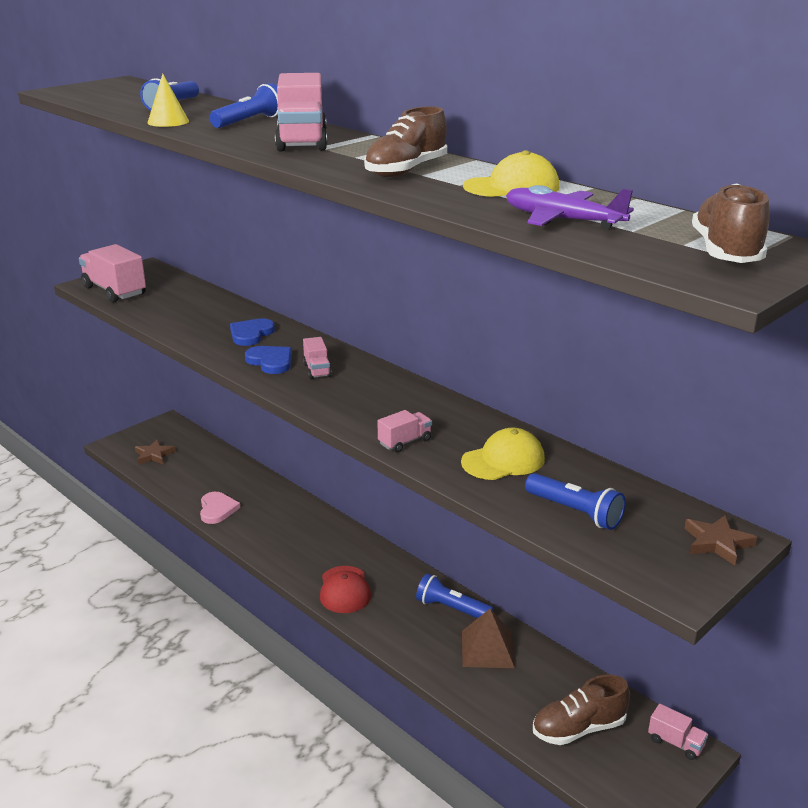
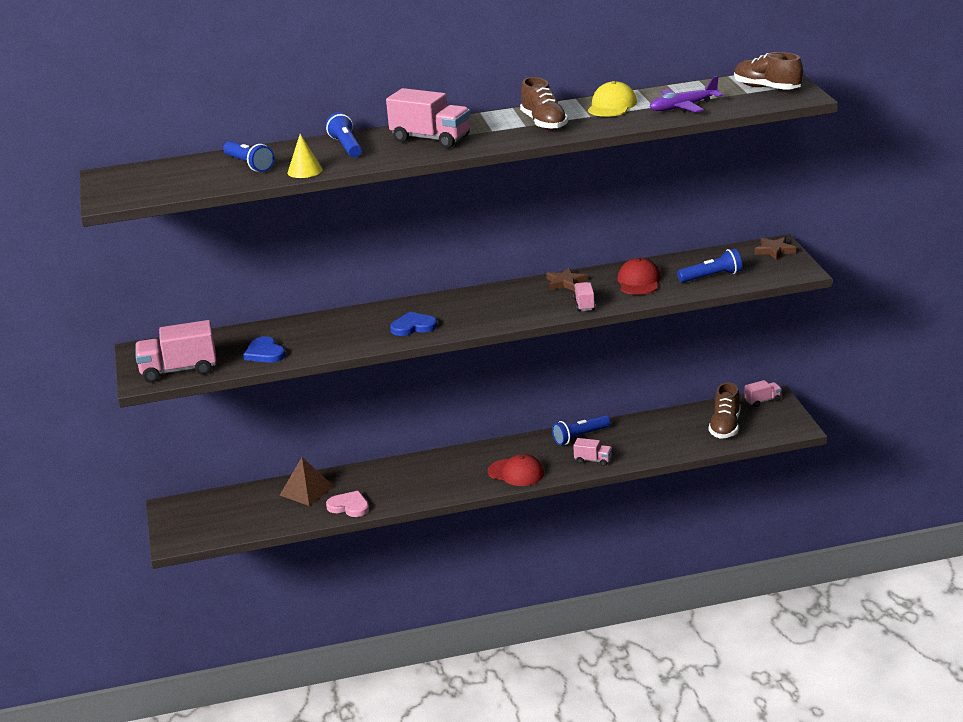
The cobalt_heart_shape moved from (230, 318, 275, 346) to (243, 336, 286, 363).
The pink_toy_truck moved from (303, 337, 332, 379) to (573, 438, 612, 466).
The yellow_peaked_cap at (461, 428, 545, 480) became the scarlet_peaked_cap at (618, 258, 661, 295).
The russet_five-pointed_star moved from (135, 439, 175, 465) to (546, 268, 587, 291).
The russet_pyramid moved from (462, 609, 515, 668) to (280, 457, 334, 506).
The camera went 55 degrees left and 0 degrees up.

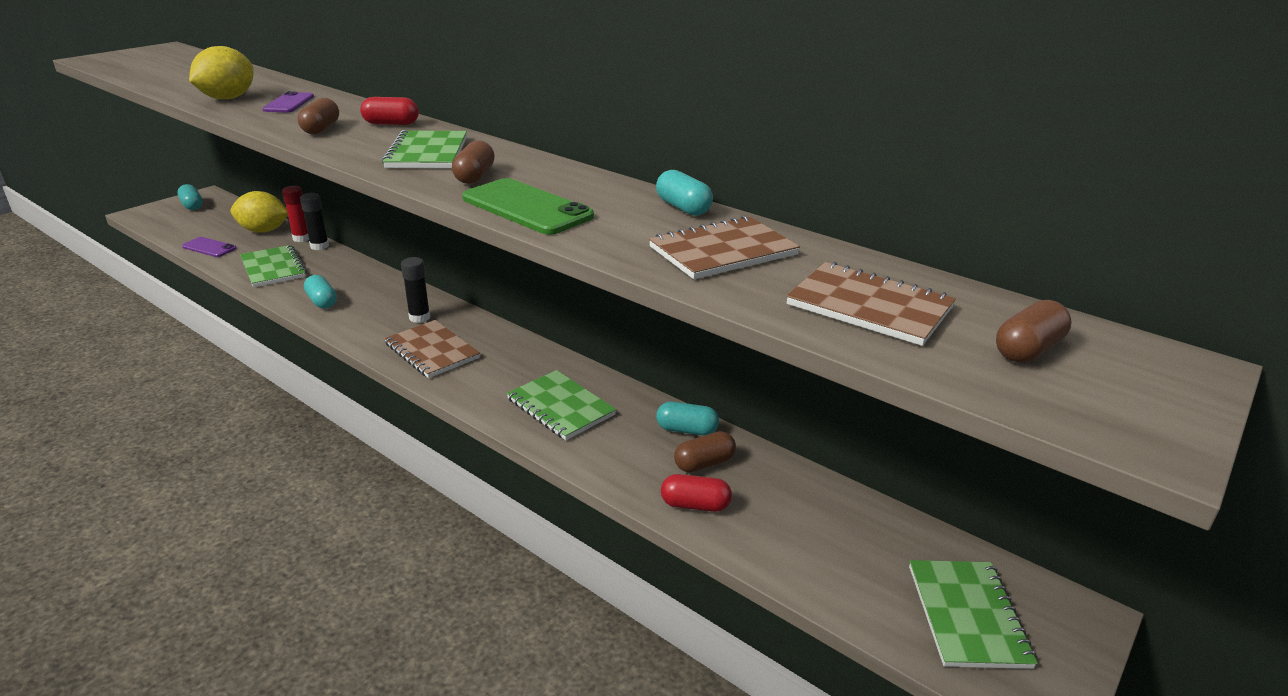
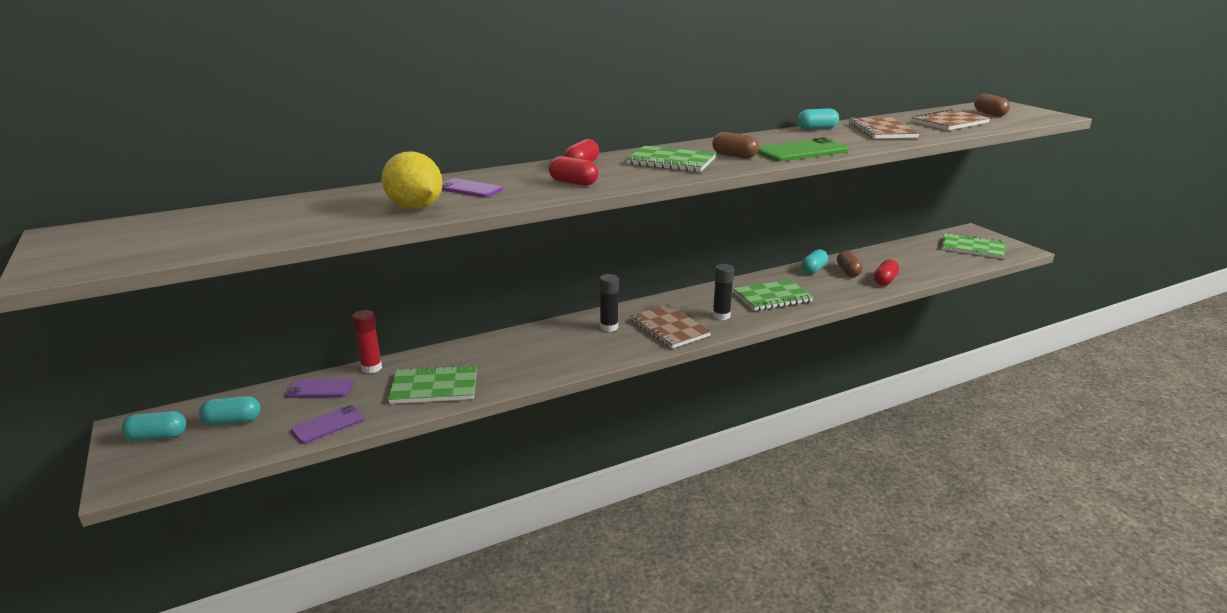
The russet_pill at (298, 98, 339, 135) became the scarlet_pill at (549, 156, 599, 186).
The yellow_toy_lemon at (230, 191, 288, 233) was replaced by the purple_smartphone at (285, 379, 354, 398).
The jet-black_glue_stick moved from (300, 193, 329, 250) to (713, 264, 734, 320).
The teal_pill moved from (304, 275, 337, 309) to (199, 396, 261, 425).
The russet_exercise_book at (384, 320, 480, 378) turned 75 degrees clockwise.
The camera went 65 degrees left and 5 degrees down.

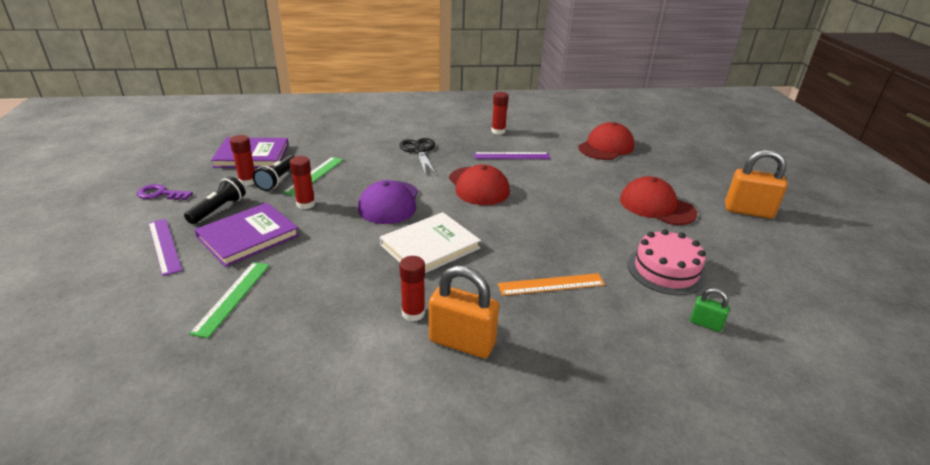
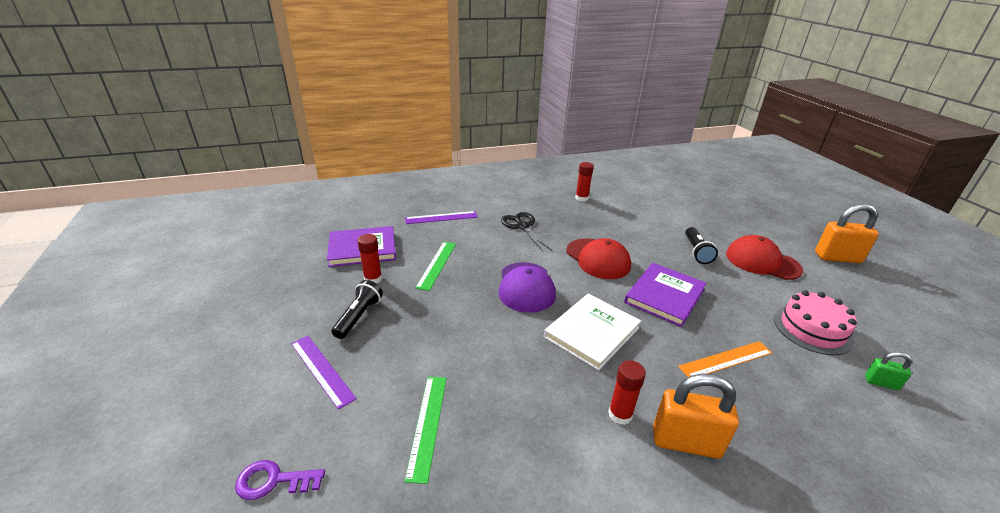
The scarlet_peaked_cap at (578, 122, 634, 160) disappeared.
The purple_straightedge moved from (474, 152, 550, 159) to (405, 211, 478, 224).
The jet-black_torch moved from (253, 155, 294, 191) to (685, 227, 718, 264).
The scarlet_glue_stick at (290, 156, 315, 209) disappeared.
The purple_door_key moved from (137, 184, 193, 200) to (235, 460, 325, 500).
The purple_book moved from (195, 202, 299, 267) to (624, 263, 706, 327).
The camera went 10 degrees left and 0 degrees up.

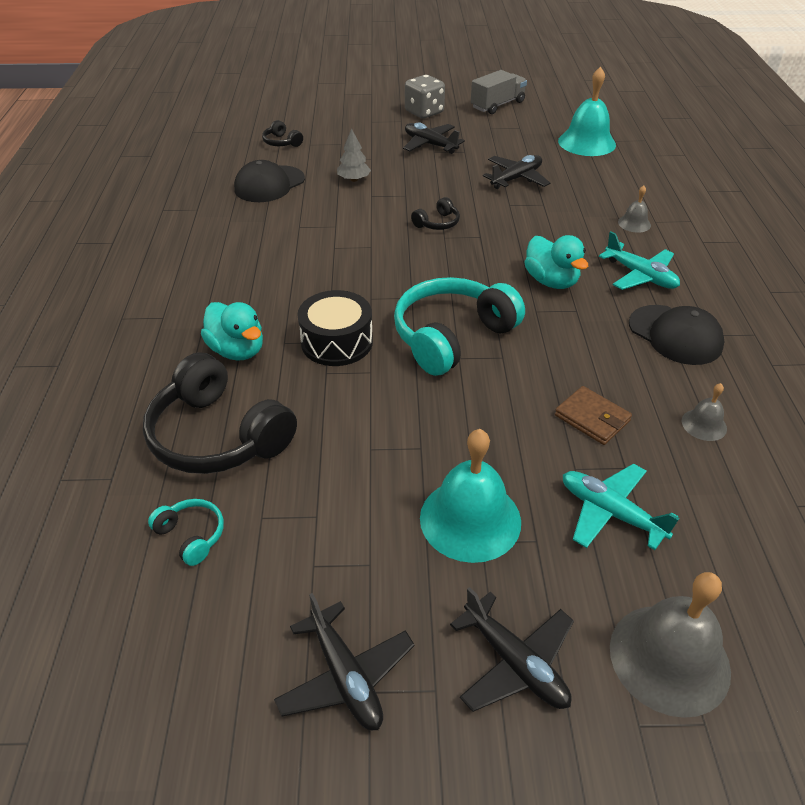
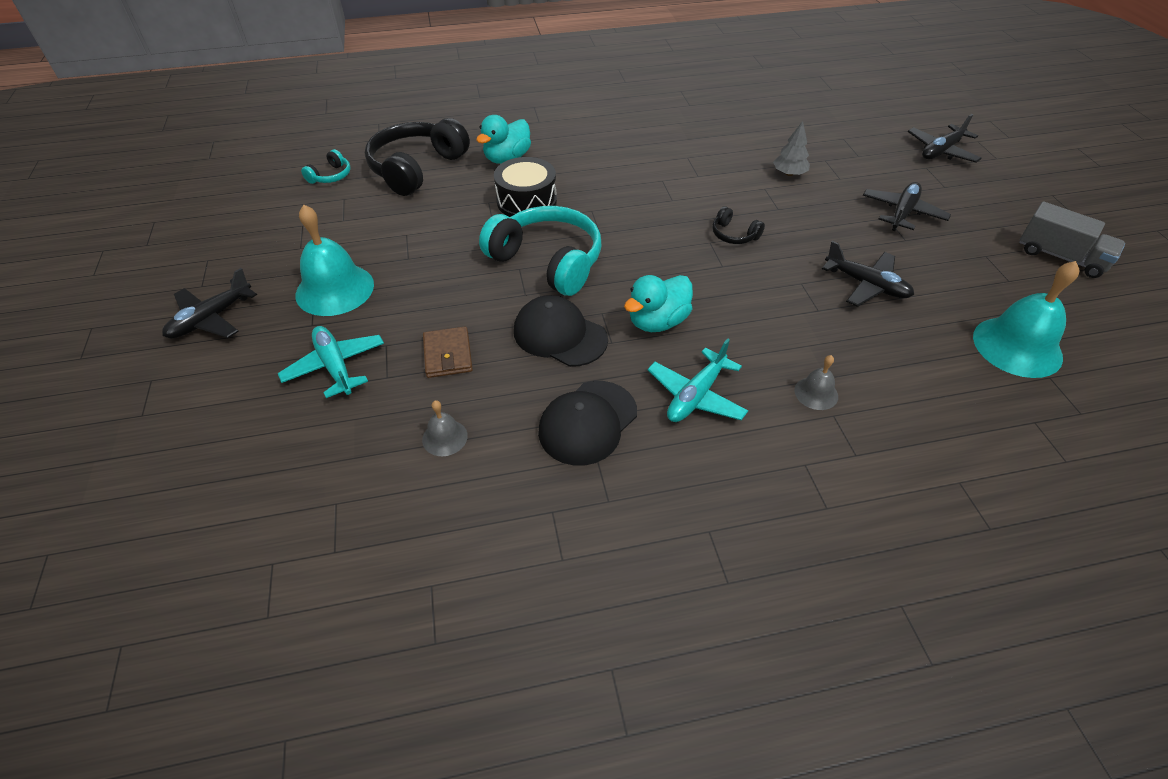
The grey_die at (405, 75, 445, 118) disappeared.
The jet-black_over-ear_headphones at (262, 120, 303, 147) disappeared.
The jet-black_peaked_cap moved from (234, 160, 305, 202) to (514, 295, 608, 367).
The russet_wallet at (555, 386, 632, 445) turned 45 degrees counterclockwise.
The teal_plane at (563, 464, 680, 550) turned 60 degrees counterclockwise.
The grey_bell at (610, 572, 731, 718) disappeared.
The jet-black_plane moved from (274, 593, 415, 730) to (907, 114, 982, 163).
The camera went 80 degrees right and 5 degrees up.

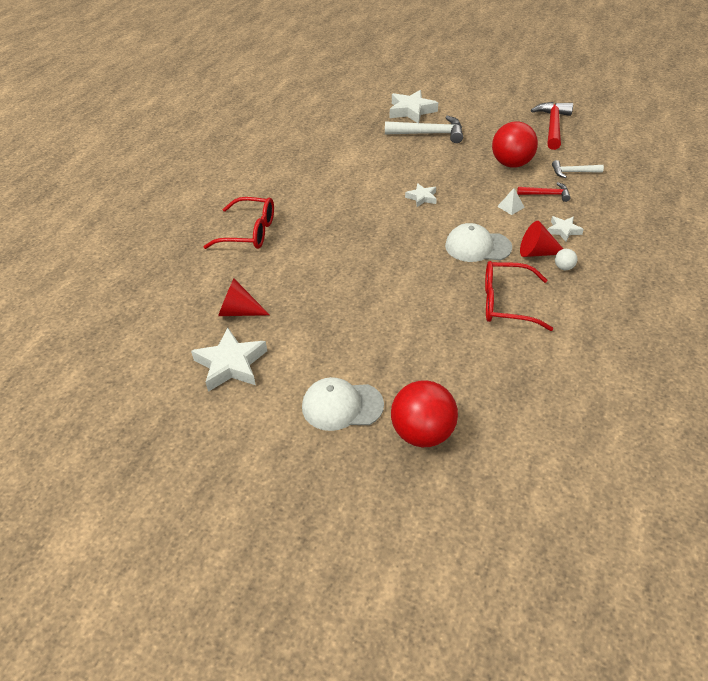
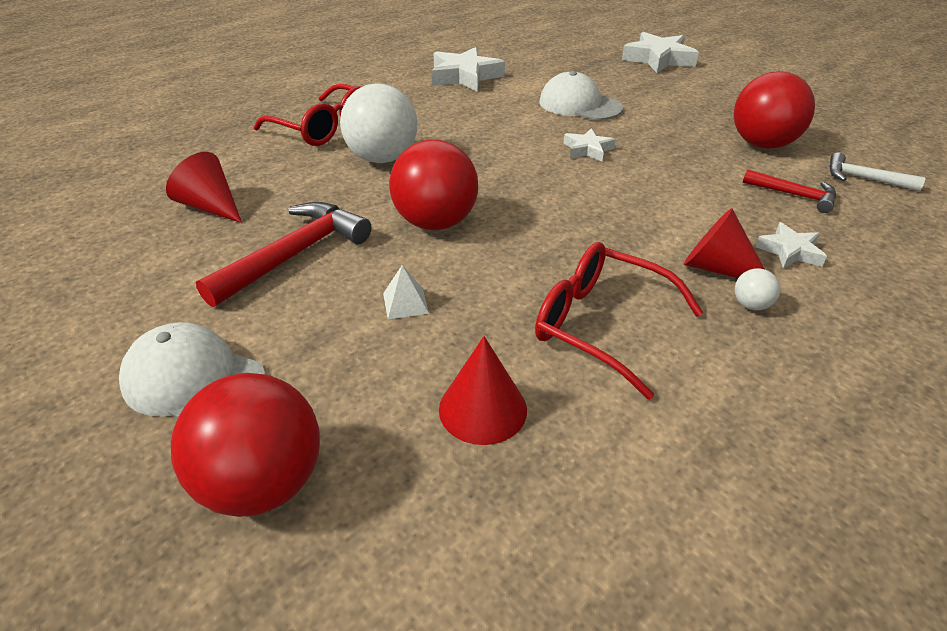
The scarlet_carpenter's_hammer moved from (531, 102, 573, 150) to (196, 202, 371, 307).
The pure_white_carpenter's_hammer at (385, 116, 463, 143) disappeared.
The pure_white_pyramid moved from (497, 188, 525, 215) to (383, 265, 429, 319).
The pure_white_peaked_cap moved from (445, 223, 512, 262) to (539, 71, 623, 120).
The pure_white_five-pointed_star moved from (191, 328, 267, 392) to (431, 47, 505, 92).
The pure_white_play_ball at (340, 83, 417, 163) appeared.
The scarlet_play_ball at (389, 140, 478, 230) appeared.
The scarlet_cone at (439, 336, 527, 445) appeared.
The camera went 25 degrees right and 5 degrees down.

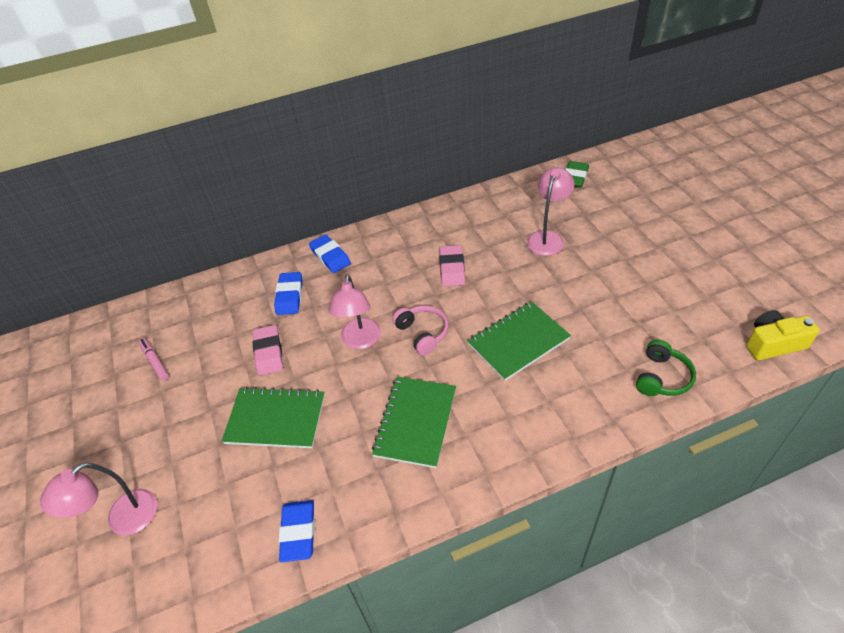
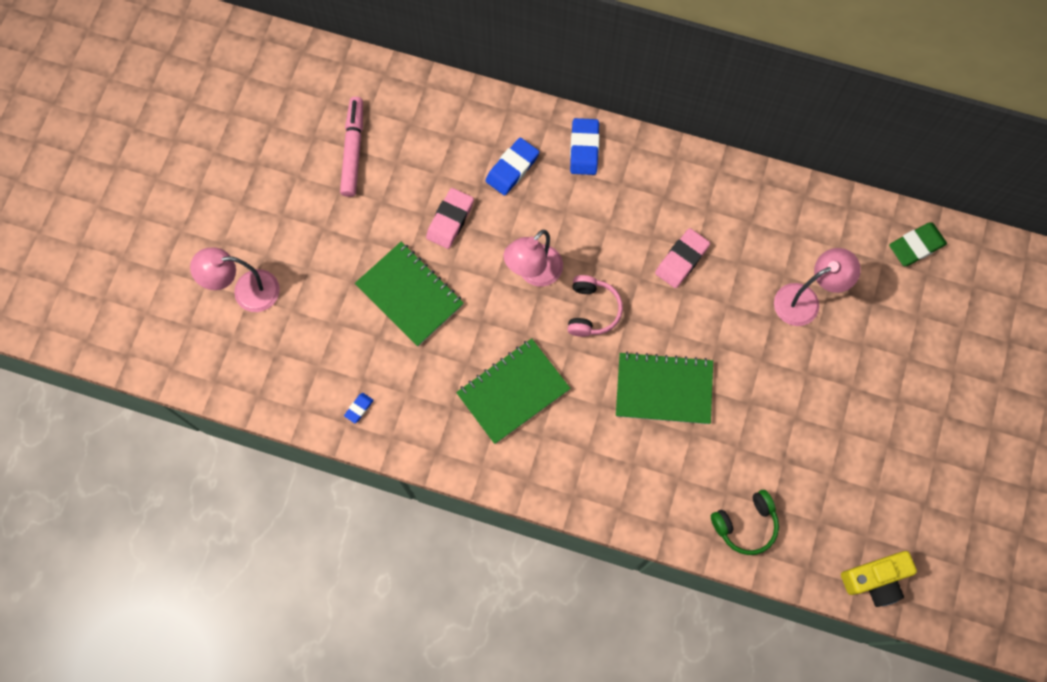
The yellow_compact_camera at (746, 310, 820, 360) turned 135 degrees clockwise.
The pink_marker at (139, 338, 169, 381) changed to 1.61 times the size.
The cobalt_pencil_eraser at (279, 500, 315, 562) changed to 0.52 times the size.
The camera went 35 degrees right and 25 degrees up.

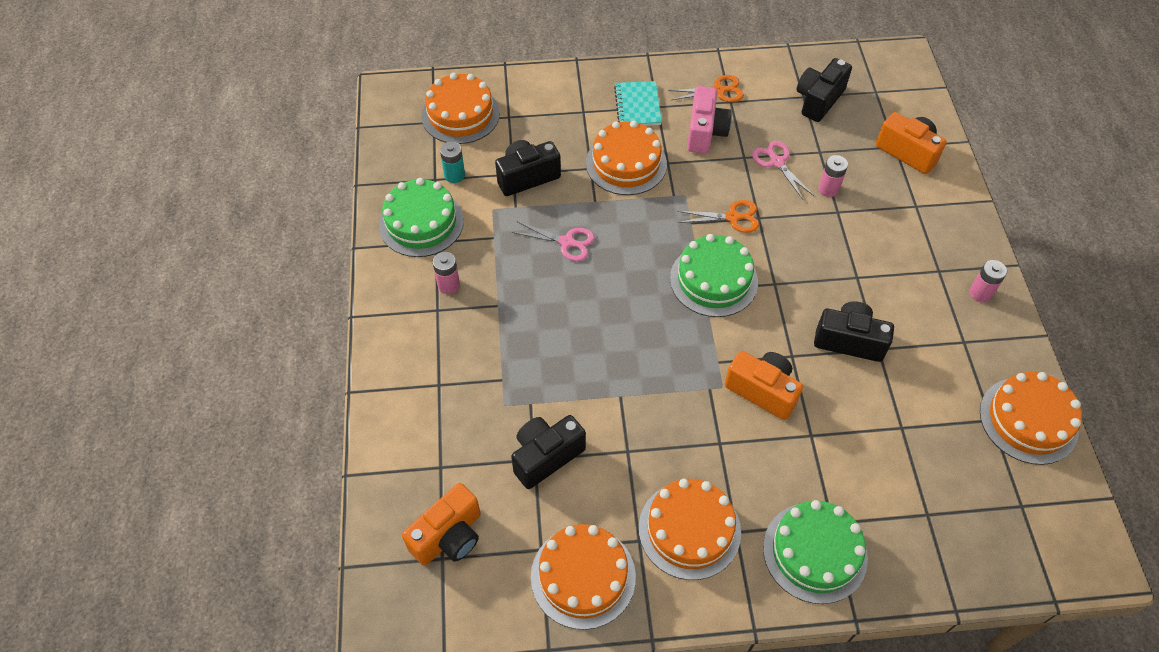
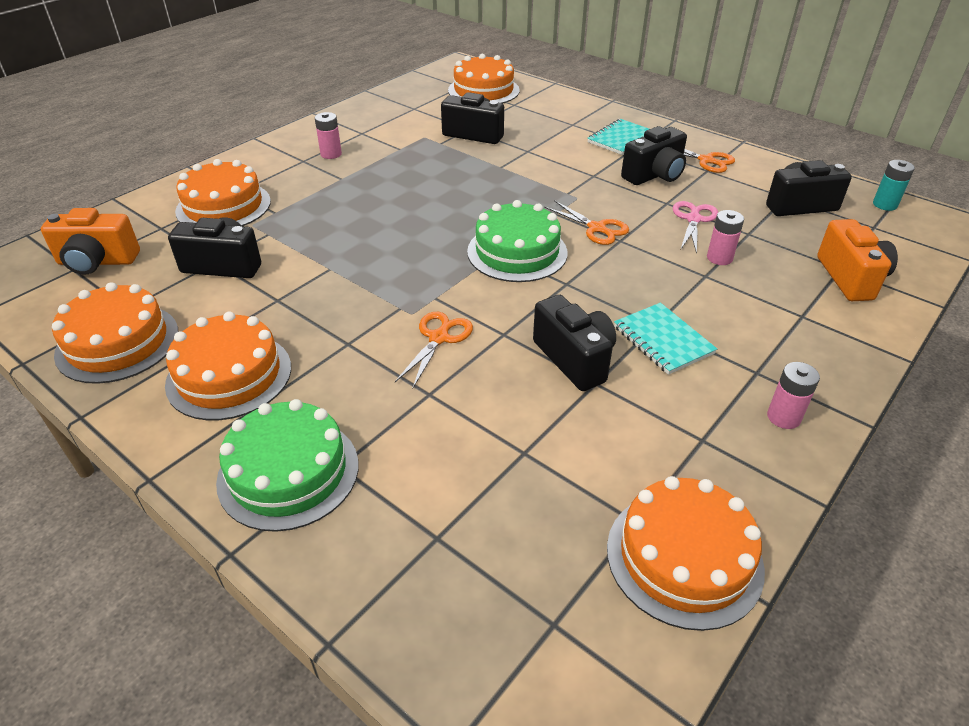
The pink_compact_camera at (687, 86, 732, 154) became the jet-black_compact_camera at (621, 126, 687, 185).
The orange-coloured_gateau moved from (586, 121, 667, 195) to (175, 159, 271, 226).
The teal_AA_battery moved from (440, 141, 465, 183) to (873, 160, 915, 211).
The green_gateau at (379, 178, 464, 257) disappeared.
The pink_shears at (512, 222, 595, 261) disappeared.
The orange-coloured_compact_camera at (725, 351, 803, 420) was replaced by the orange-coloured_shears at (395, 312, 473, 388).
The teal_exercise_book at (614, 303, 717, 375) appeared.
The camera went 45 degrees right and 15 degrees down.

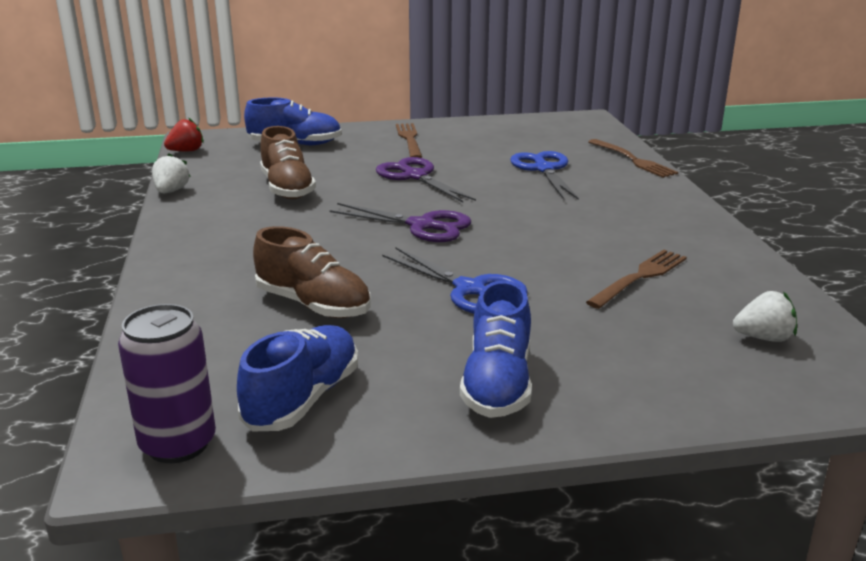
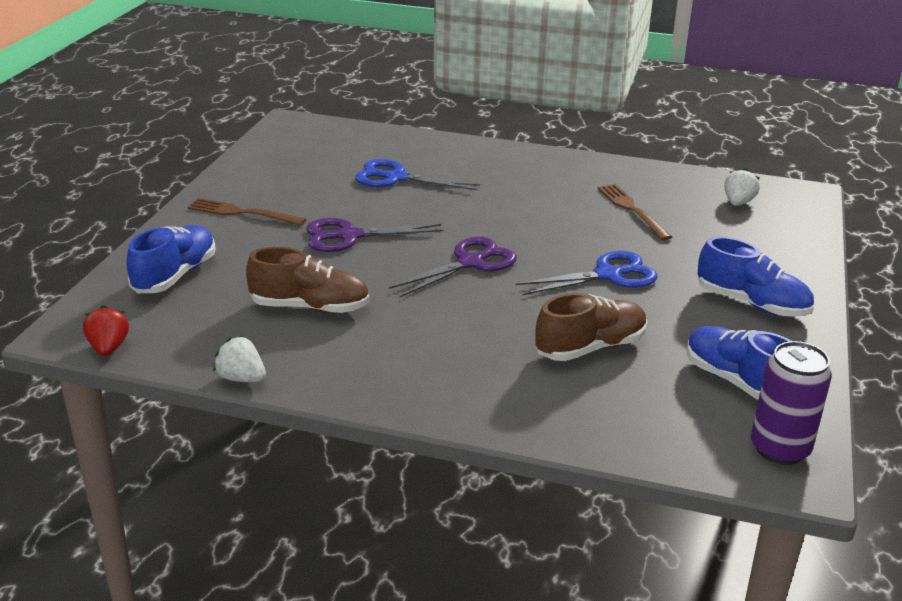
The russet_table_fork at (588, 139, 678, 178) disappeared.
The camera went 65 degrees left and 5 degrees up.

